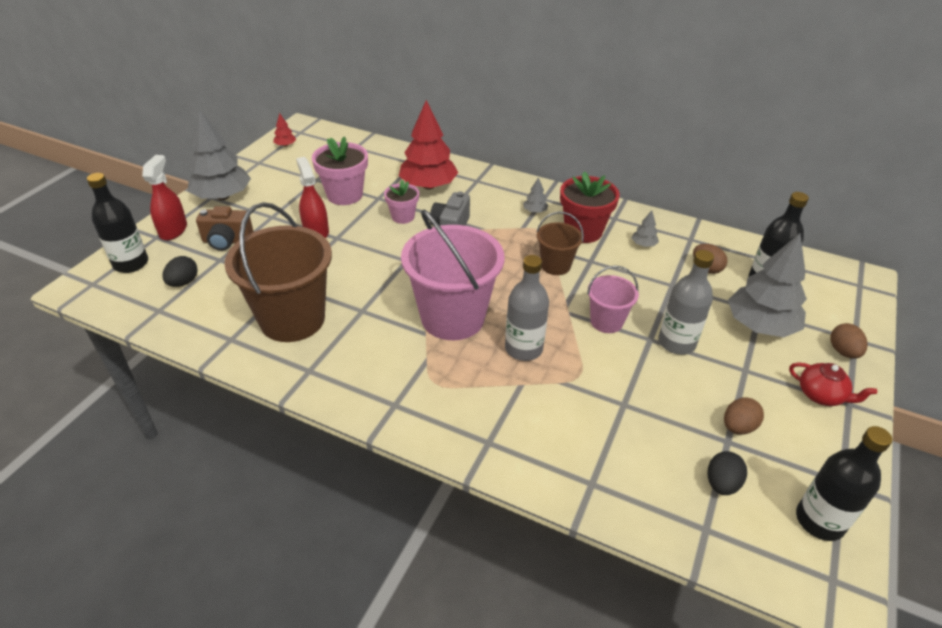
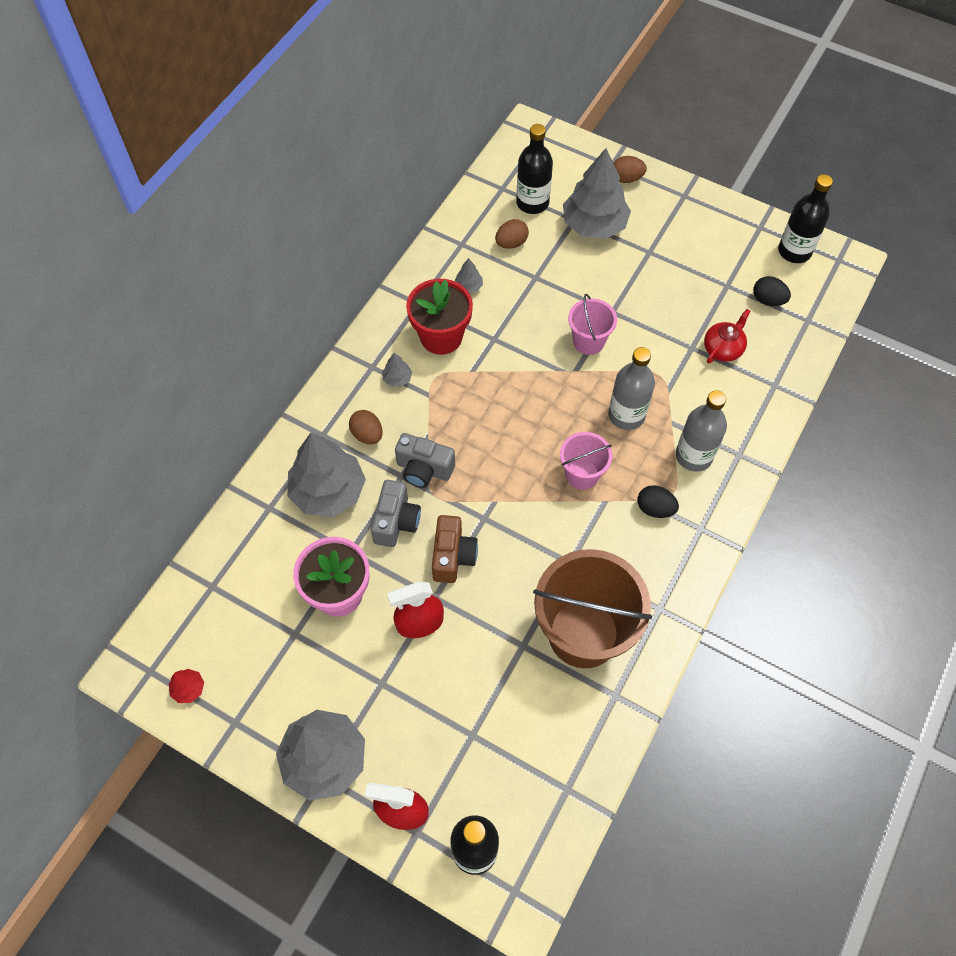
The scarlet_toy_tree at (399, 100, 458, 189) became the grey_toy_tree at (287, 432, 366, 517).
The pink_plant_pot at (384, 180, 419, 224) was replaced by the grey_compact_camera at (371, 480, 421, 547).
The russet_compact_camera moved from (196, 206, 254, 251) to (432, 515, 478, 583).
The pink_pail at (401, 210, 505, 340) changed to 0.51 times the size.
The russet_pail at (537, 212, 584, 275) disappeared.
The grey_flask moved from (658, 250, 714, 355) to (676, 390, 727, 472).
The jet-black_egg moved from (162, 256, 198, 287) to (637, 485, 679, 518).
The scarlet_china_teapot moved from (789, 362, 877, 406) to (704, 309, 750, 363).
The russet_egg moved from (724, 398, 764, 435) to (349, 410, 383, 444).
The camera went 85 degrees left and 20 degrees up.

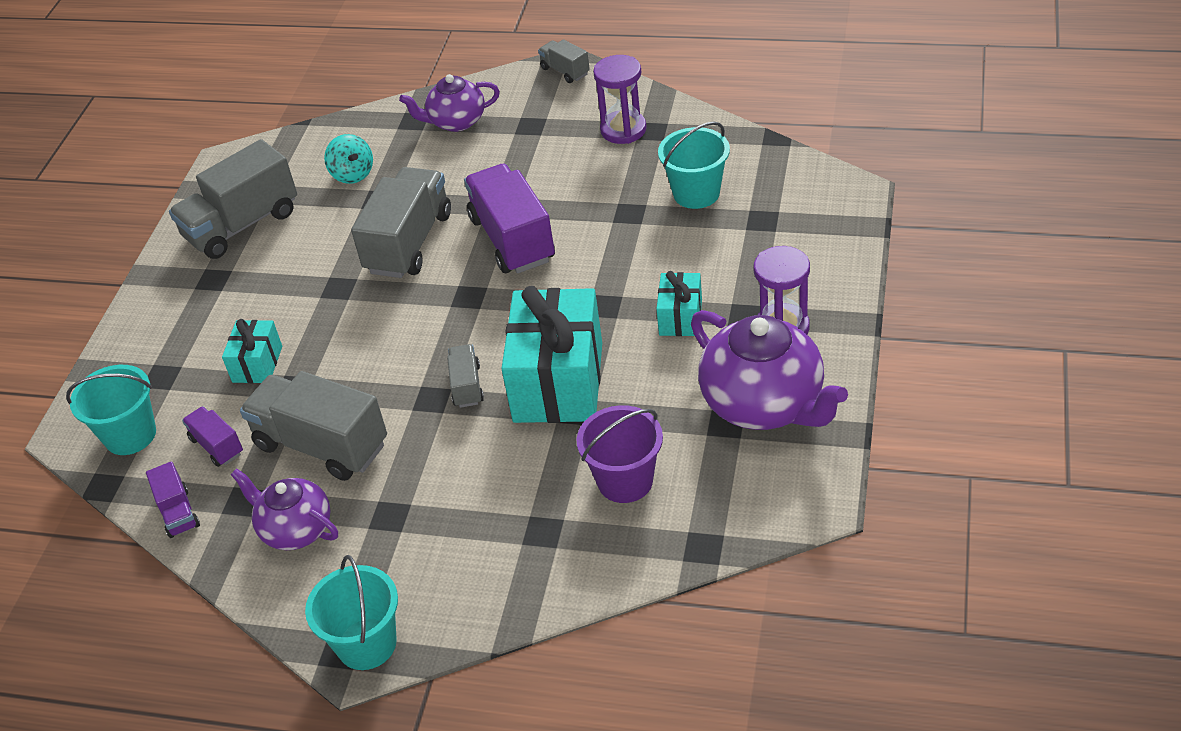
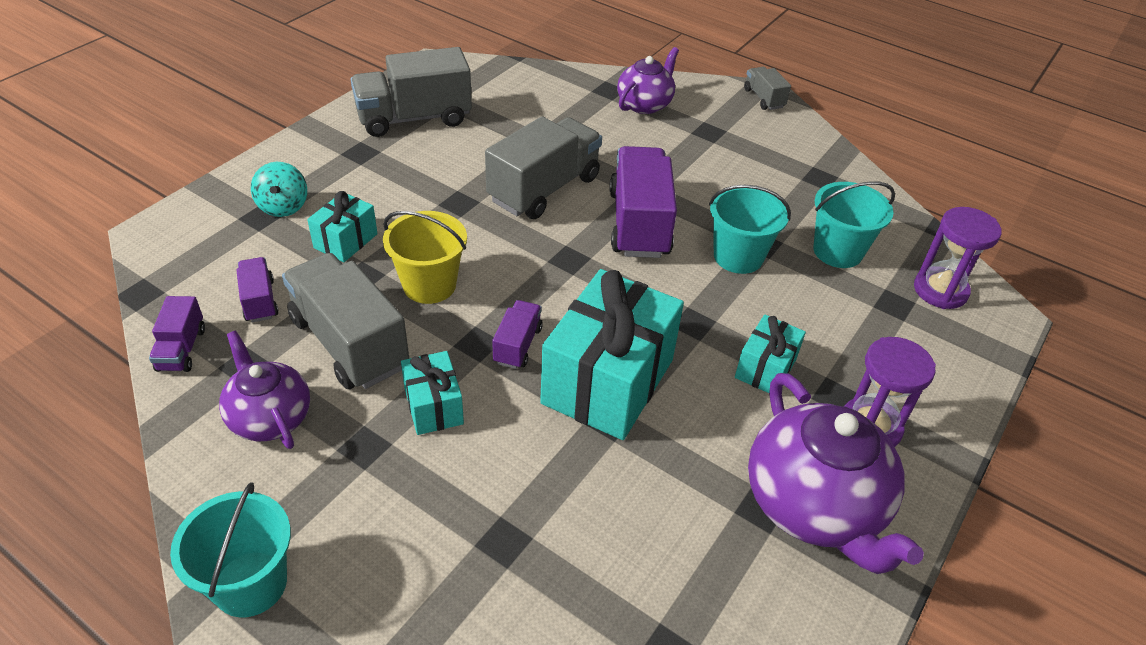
The purple_hourglass moved from (593, 55, 647, 144) to (914, 207, 1002, 309).
The purple_china_teapot at (399, 74, 500, 132) turned 120 degrees clockwise.
The teal_toy_top moved from (324, 134, 373, 184) to (251, 162, 307, 217).
The grey_toy_truck at (447, 344, 484, 408) became the purple_toy_truck at (492, 300, 543, 369).
The teal_pail moved from (66, 365, 156, 455) to (709, 185, 791, 274).
The purple_pail at (576, 405, 663, 503) disappeared.
The yellow_pail at (383, 211, 467, 304) appeared.
The teal_gift at (401, 351, 464, 435) appeared.
The camera went 15 degrees right and 0 degrees up.

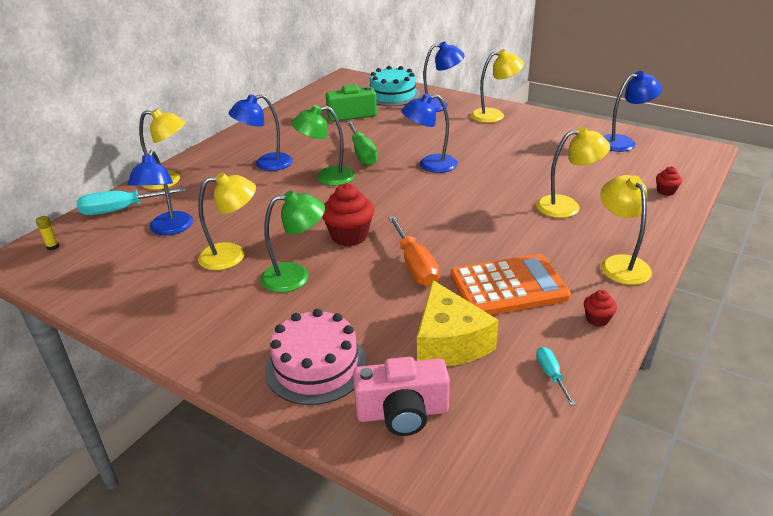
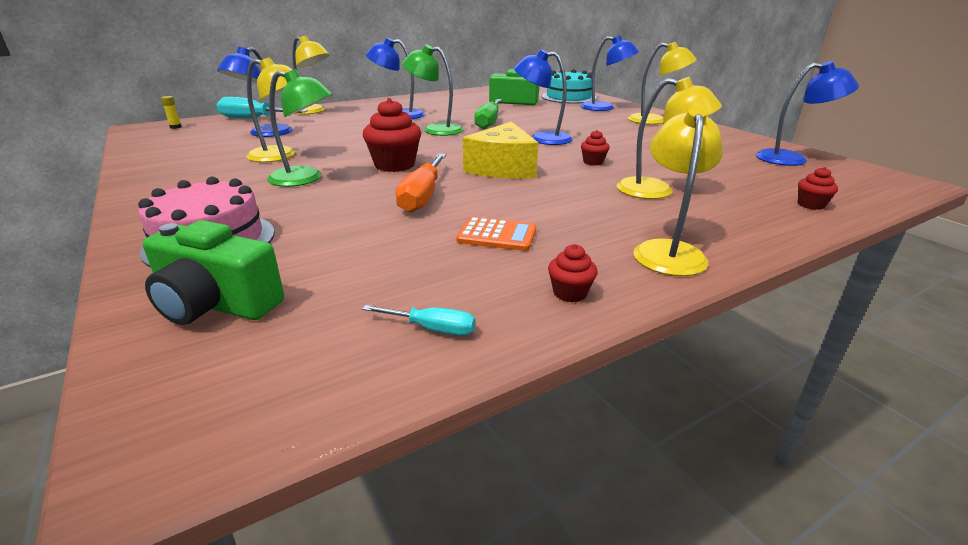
The orange-coloured_adding_machine at (450, 254, 571, 315) changed to 0.53 times the size.
The yellow_cheese_wedge moved from (417, 280, 499, 366) to (463, 122, 538, 178).
The teal_screwdriver at (536, 347, 576, 406) turned 90 degrees clockwise.
The pink_compact_camera at (353, 357, 450, 436) became the green_compact_camera at (143, 220, 284, 325).
The scarlet_muffin at (581, 130, 610, 166) appeared.
The camera went 25 degrees right and 5 degrees down.

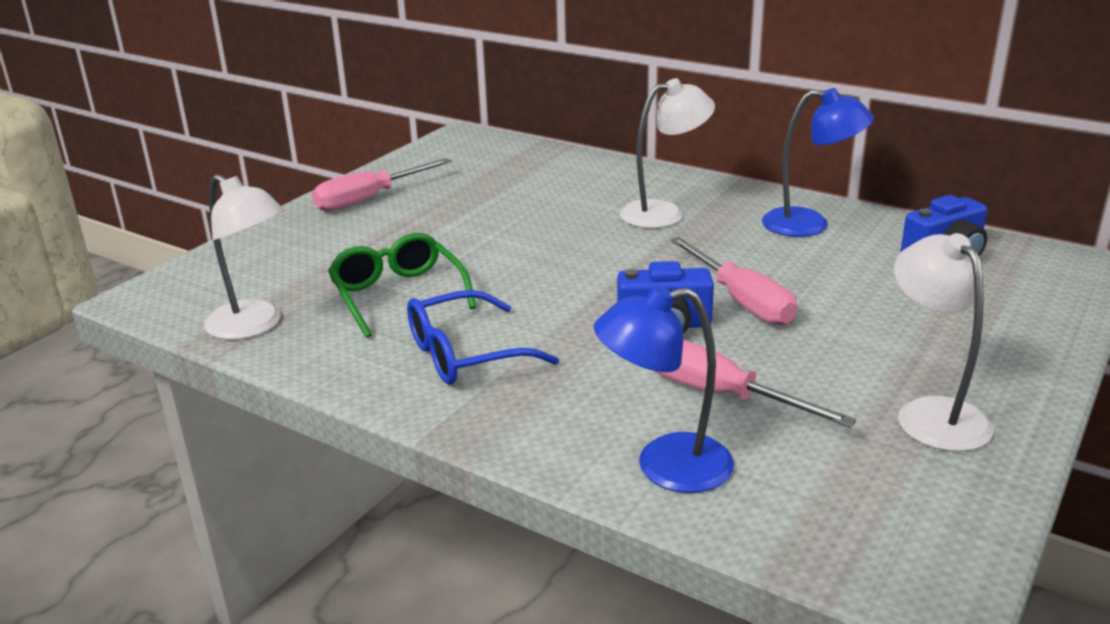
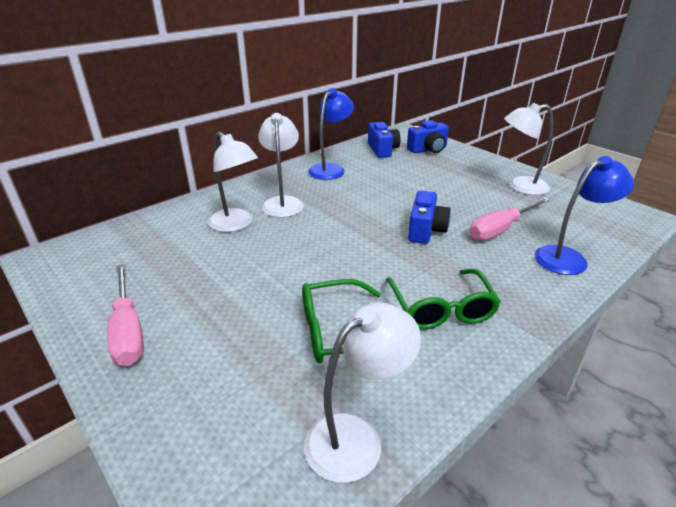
The pink_screwdriver at (670, 237, 797, 325) disappeared.
The cobalt_desk_lamp at (594, 286, 734, 493) turned 120 degrees counterclockwise.
The cobalt_spectacles at (407, 290, 559, 385) became the green_spectacles at (386, 269, 501, 330).
The cobalt_compact_camera at (407, 120, 449, 153) appeared.
The pure_white_desk_lamp at (208, 132, 258, 232) appeared.
The camera went 75 degrees left and 5 degrees up.

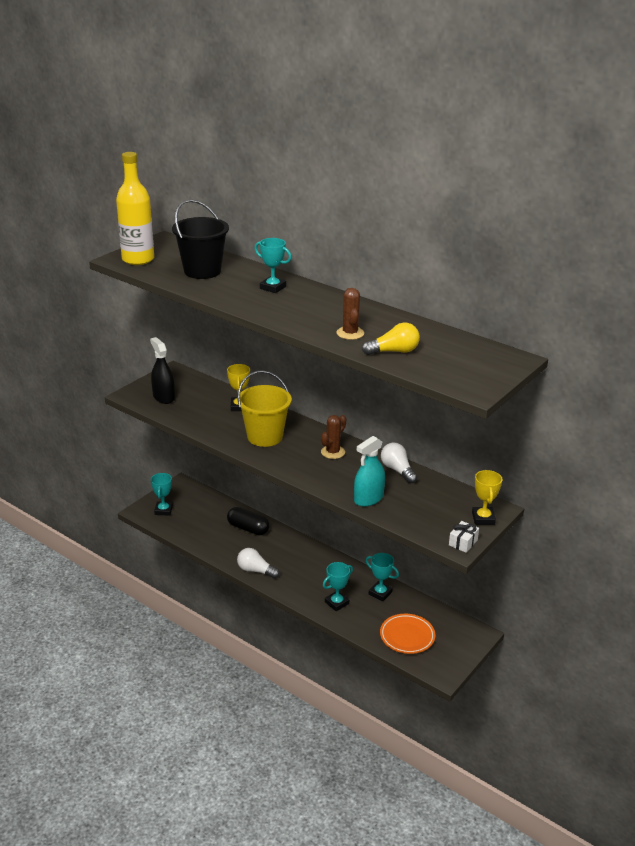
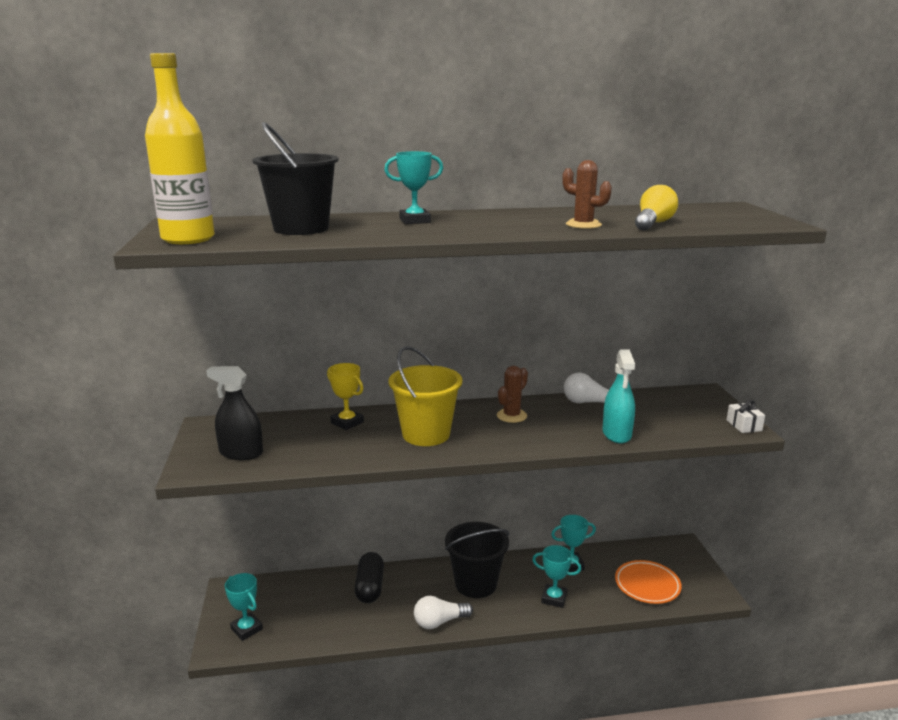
The russet_prickly_plant at (321, 415, 346, 459) turned 45 degrees clockwise.
The yellow_award_cup at (472, 470, 502, 525) disappeared.
The jet-black_pill at (227, 507, 270, 535) turned 75 degrees counterclockwise.
The teal_award_cup at (323, 562, 353, 611) turned 75 degrees counterclockwise.
The jet-black_pail at (445, 522, 509, 598) appeared.
The camera went 45 degrees left and 10 degrees down.

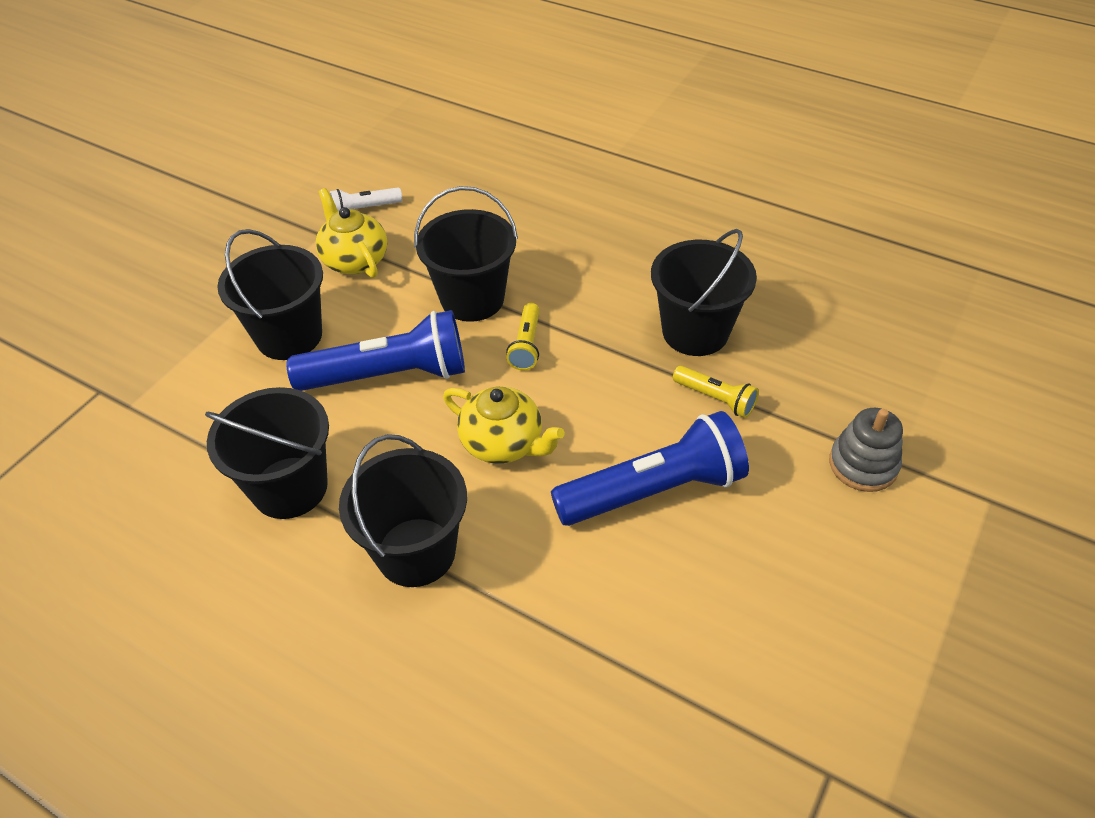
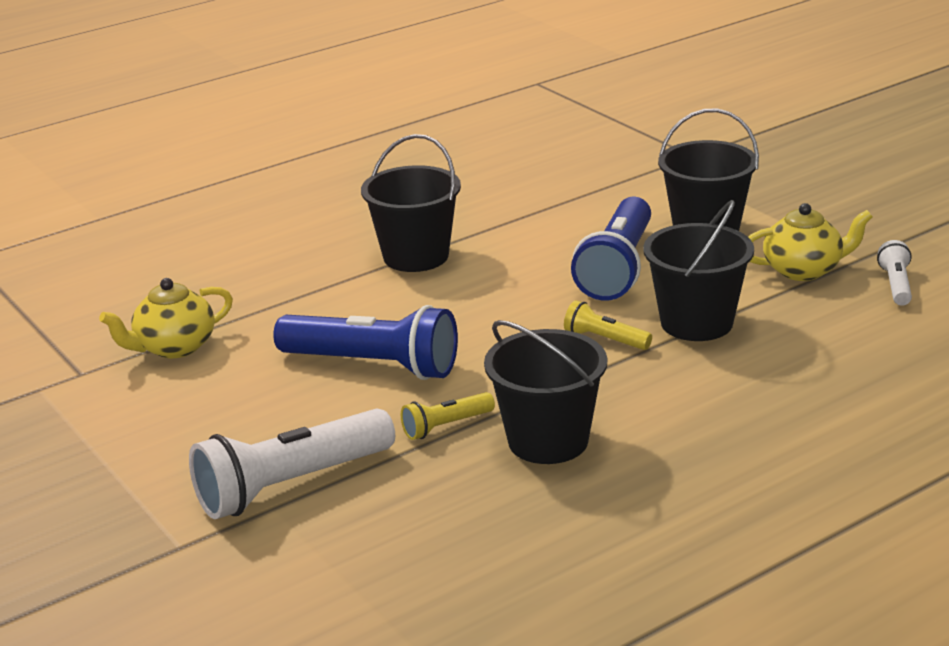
The jet-black_pail at (205, 387, 329, 519) disappeared.
The yellow_china_teapot moved from (443, 387, 565, 464) to (99, 278, 233, 358).
The grey_stacking_toy at (829, 408, 903, 492) was replaced by the pure_white_torch at (189, 409, 395, 519).
The cobalt_torch at (551, 411, 749, 526) turned 75 degrees counterclockwise.
The camera went 115 degrees right and 20 degrees down.

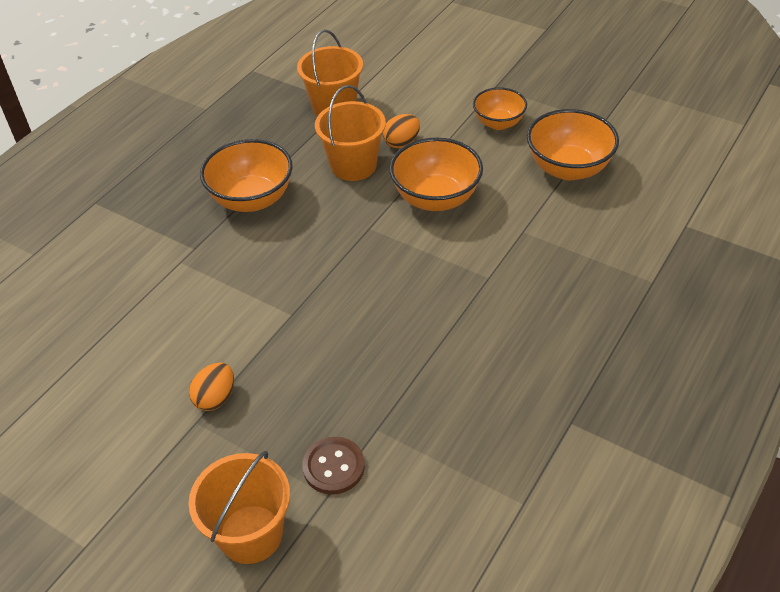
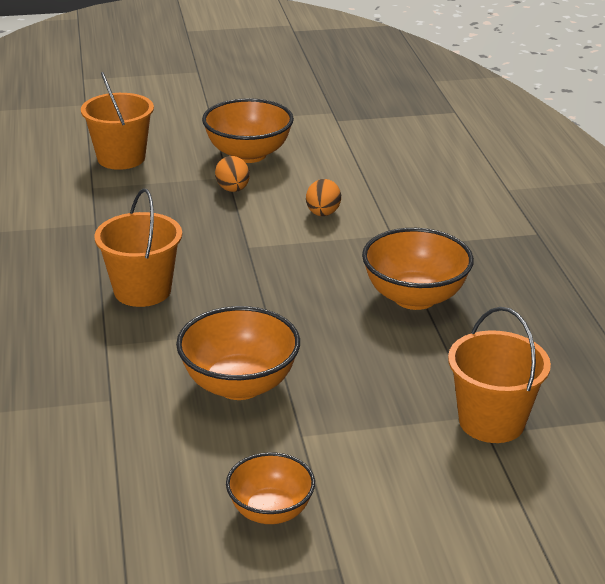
The orange-coloured_pail moved from (315, 85, 386, 181) to (94, 188, 182, 307).
The orange-coloured_deep_dish moved from (527, 109, 619, 180) to (202, 98, 294, 163).
The orange-coloured_egg moved from (383, 114, 420, 148) to (306, 179, 341, 216).
The russet_sewing_button at (302, 437, 365, 495) disappeared.
The camera went 135 degrees right and 15 degrees down.

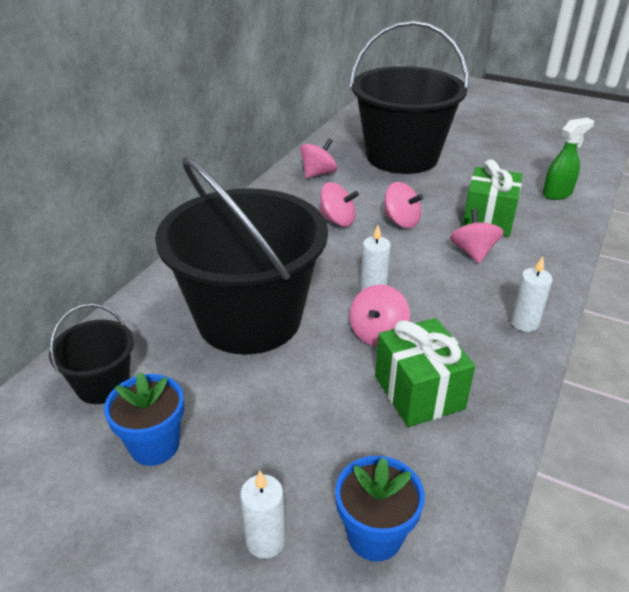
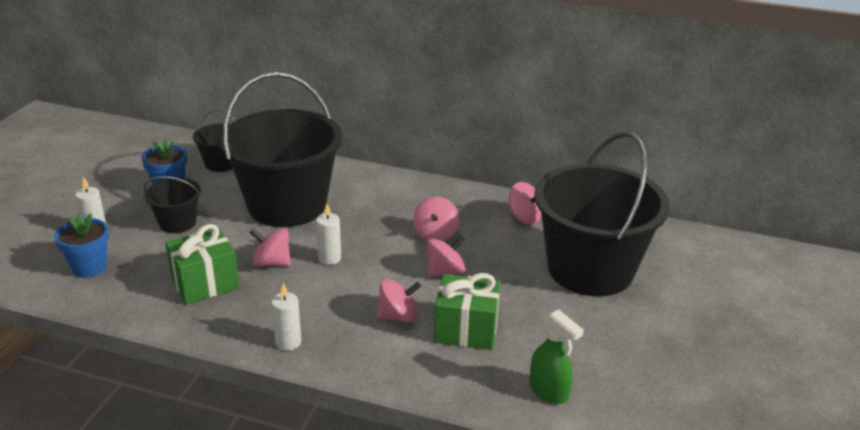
The pink_toy_top at (384, 182, 424, 228) turned 150 degrees counterclockwise.
The jet-black_pail at (144, 176, 201, 233) appeared.
The camera went 80 degrees right and 5 degrees down.

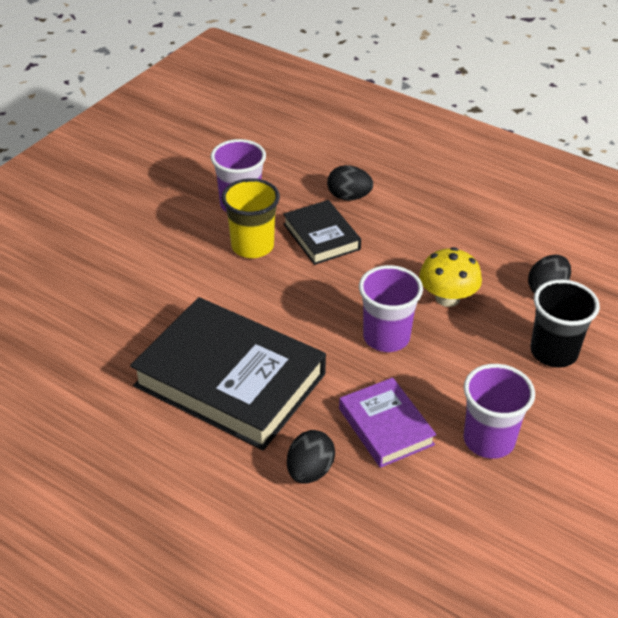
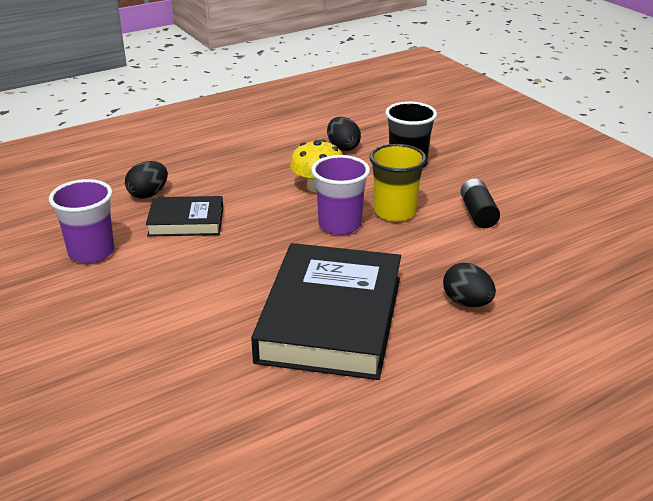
The yellow_tumbler moved from (222, 178, 280, 258) to (369, 144, 427, 222).
The jet-black_book at (130, 297, 326, 450) turned 45 degrees counterclockwise.
The purple_tumbler at (463, 364, 535, 459) was replaced by the jet-black_AA_battery at (460, 179, 500, 228).
The purple_book at (339, 378, 436, 468) disappeared.
The camera went 65 degrees left and 10 degrees down.

